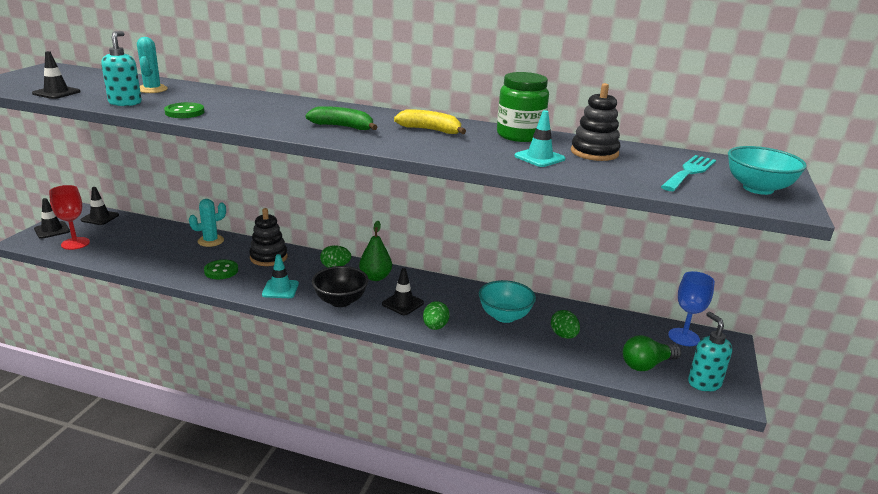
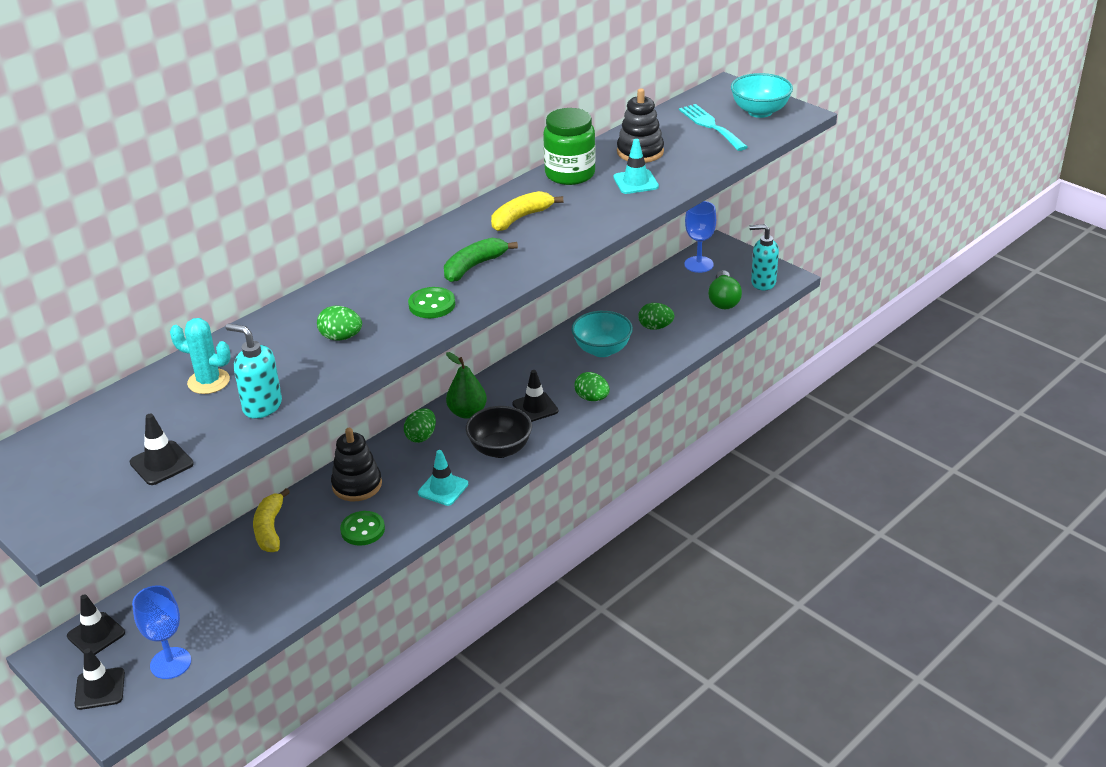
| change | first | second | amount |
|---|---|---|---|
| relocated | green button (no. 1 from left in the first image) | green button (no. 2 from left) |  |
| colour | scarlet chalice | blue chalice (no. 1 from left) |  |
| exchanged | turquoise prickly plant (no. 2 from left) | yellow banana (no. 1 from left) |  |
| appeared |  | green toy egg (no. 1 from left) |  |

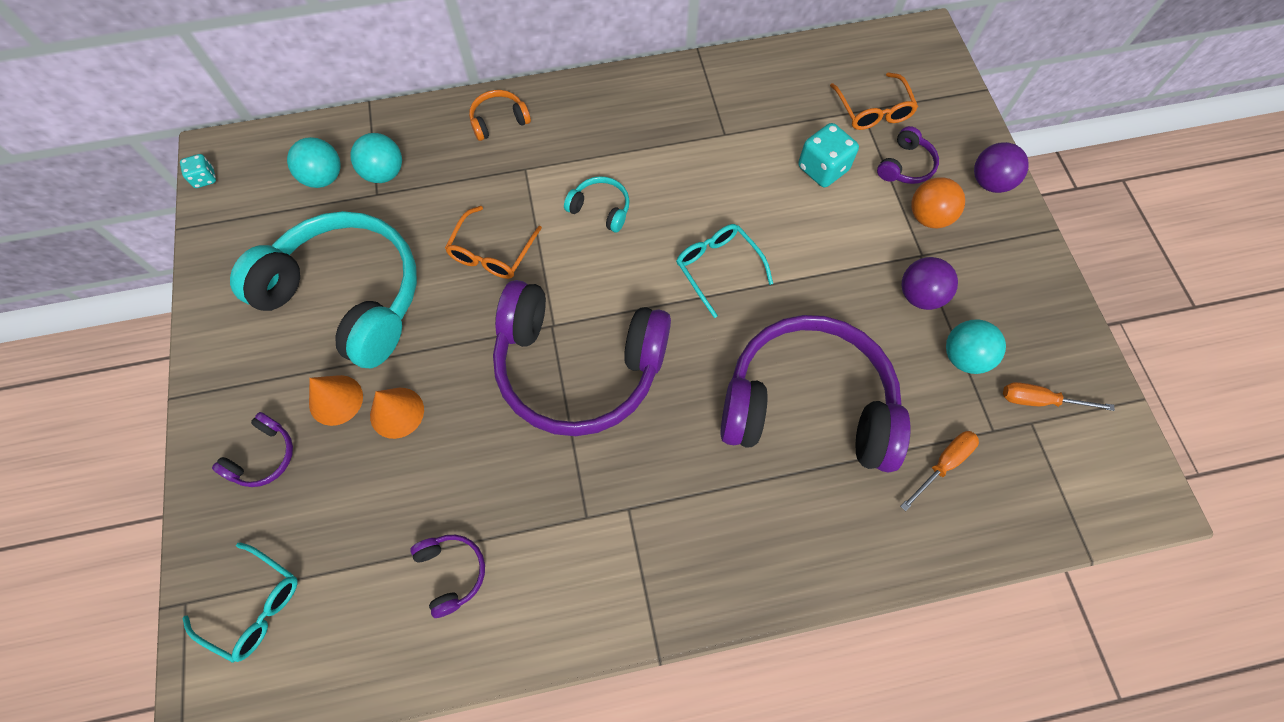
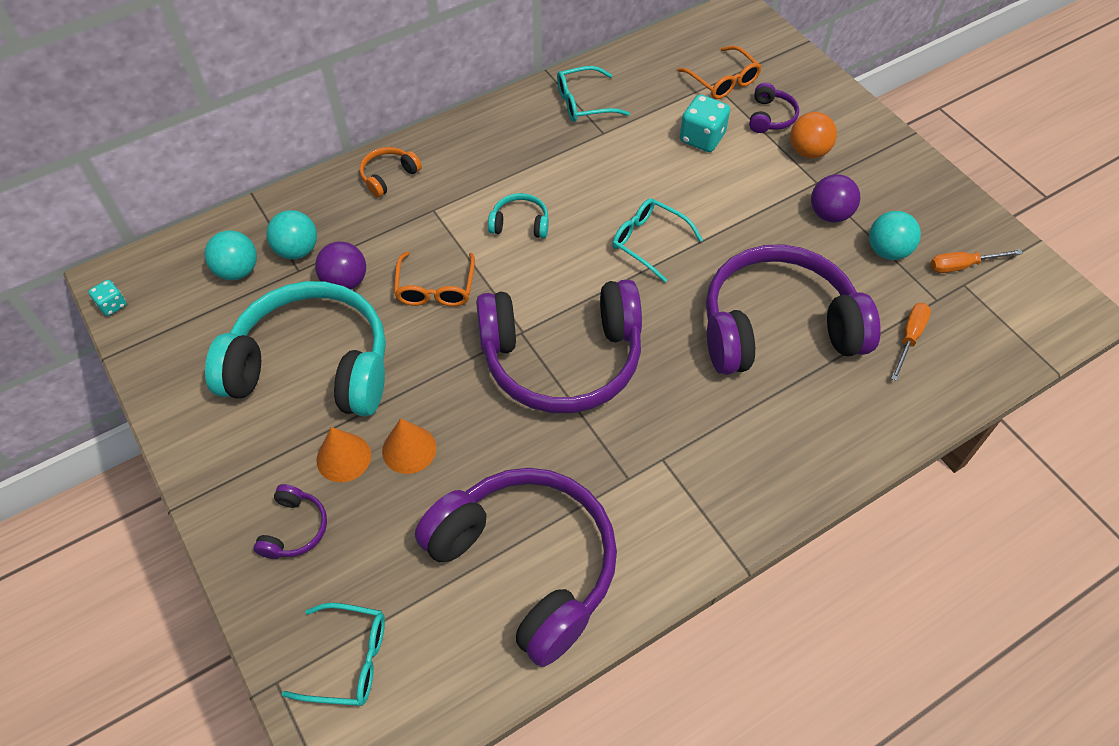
| change | first | second | amount |
|---|---|---|---|
| relocated | violet ball (no. 2 from left in the first image) | violet ball (no. 1 from left) |  |
| size | violet headset (no. 2 from left) |  | x2.49 |
| appeared |  | turquoise spectacles (no. 2 from left) |  |

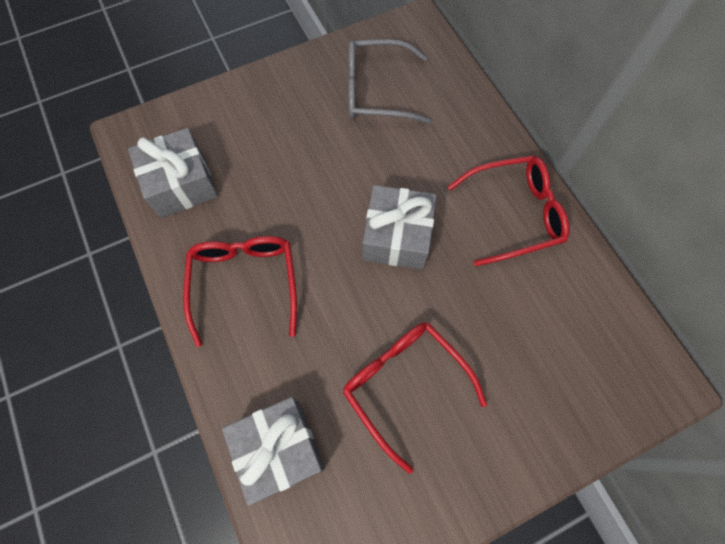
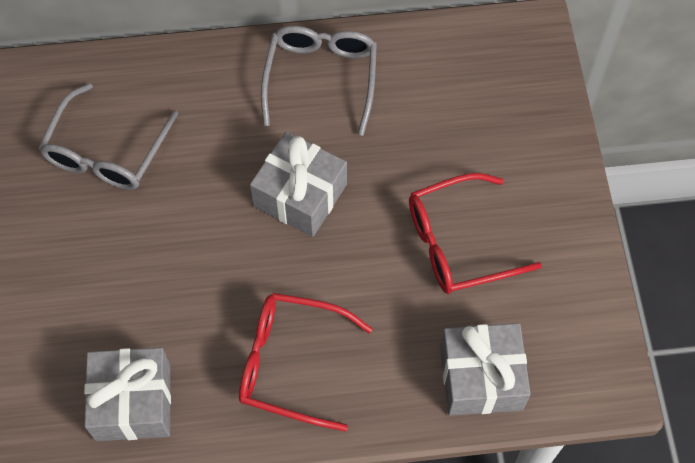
| change | first | second | amount |
|---|---|---|---|
| colour | scarlet spectacles (no. 3 from left) | gray spectacles (no. 2 from left) |  |

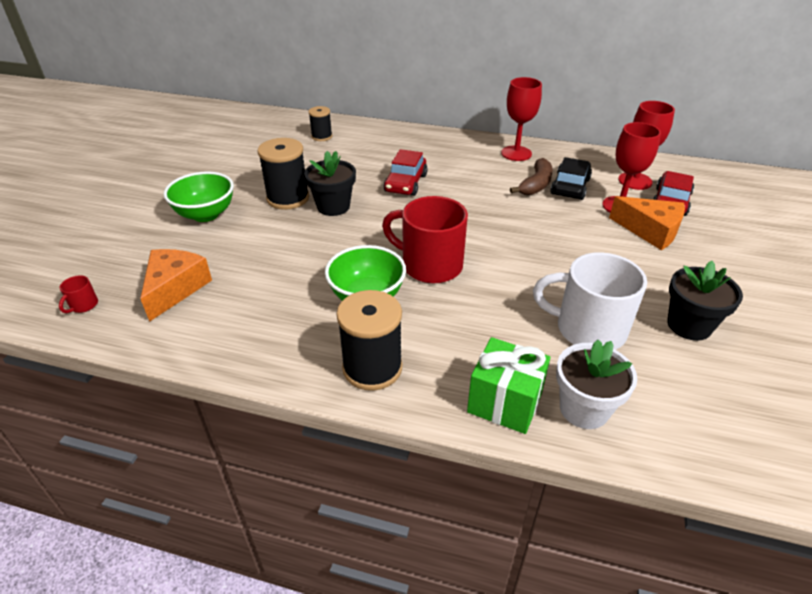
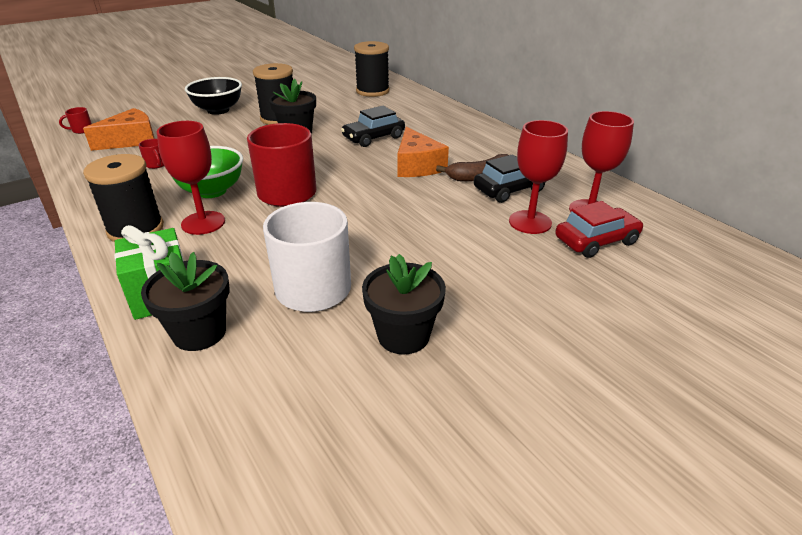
| change | first | second | amount |
|---|---|---|---|
| relocated | scarlet chalice (no. 1 from left) |  |  |
| size | jet-black reel of thread (no. 2 from left in the first image) | jet-black reel of thread (no. 3 from left) | x1.72 |
| colour | scarlet toy car (no. 1 from left) | jet-black toy car (no. 1 from left) |  |
| colour | green deep dish (no. 1 from left) | jet-black deep dish |  |
| relocated | orange piece of cheese (no. 2 from left) |  |  |
| colour | pure white flower pot | jet-black flower pot (no. 1 from left) |  |
| appeared |  | scarlet mug (no. 2 from left) |  |

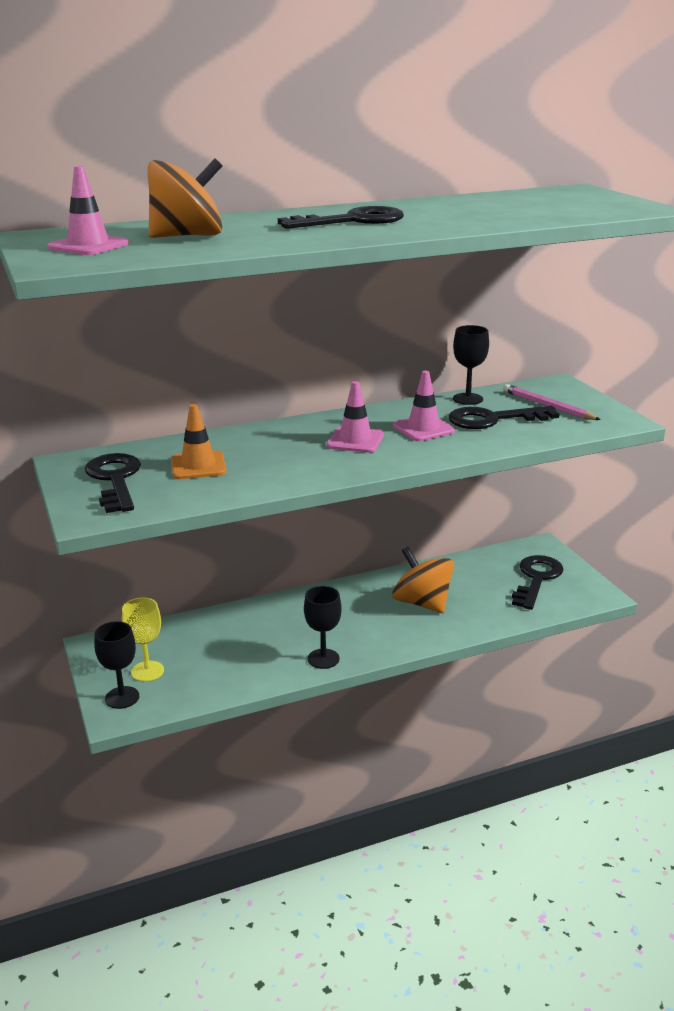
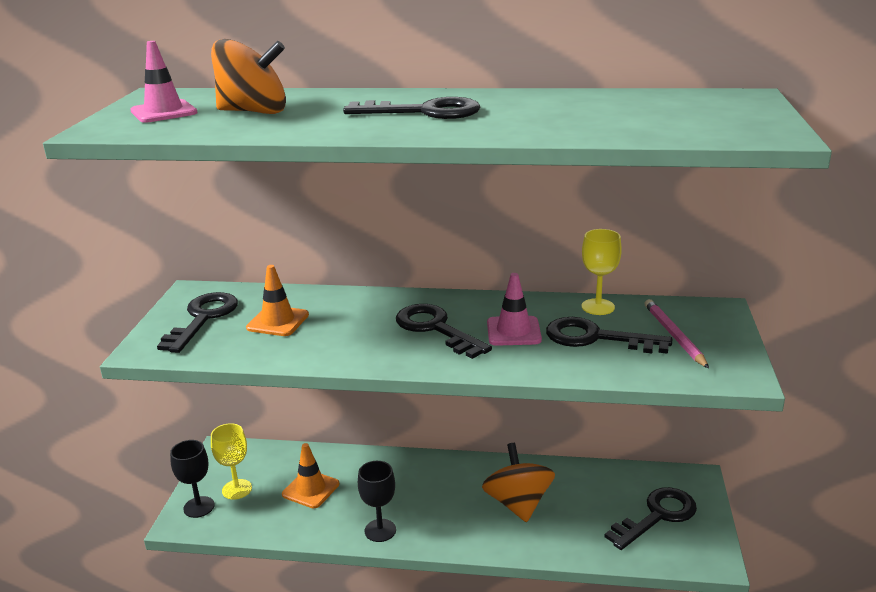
| change | first | second | amount |
|---|---|---|---|
| colour | jet-black chalice (no. 3 from left) | yellow chalice (no. 2 from left) |  |
| exchanged | rose-pink road cone (no. 2 from left) | jet-black key (no. 3 from left) |  |
| appeared |  | orange road cone (no. 2 from left) |  |

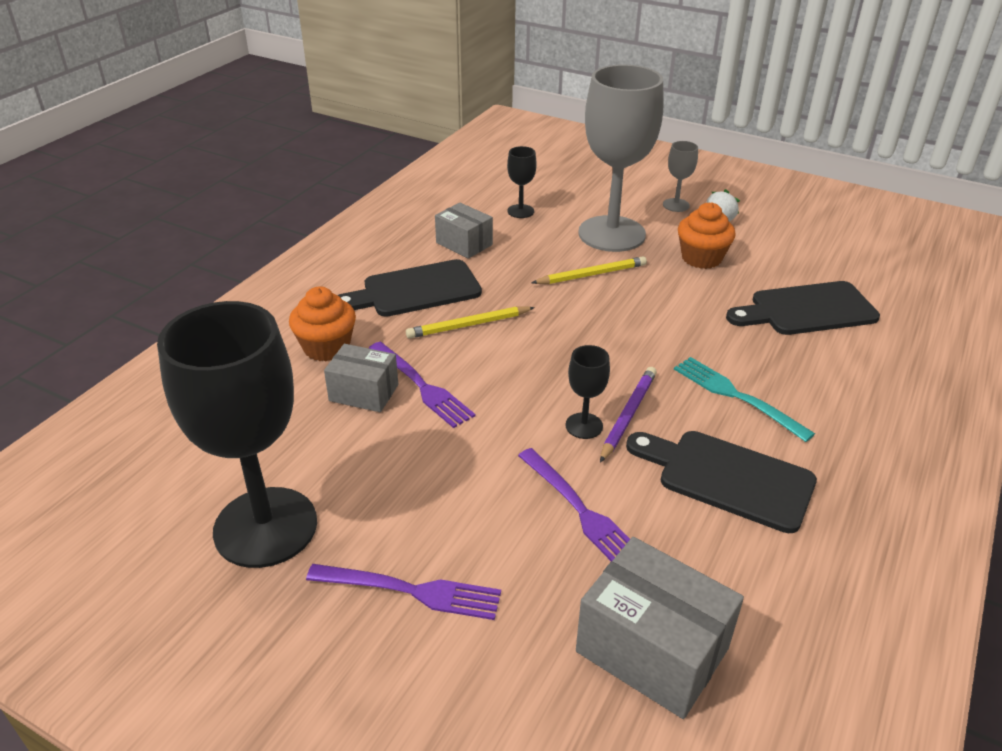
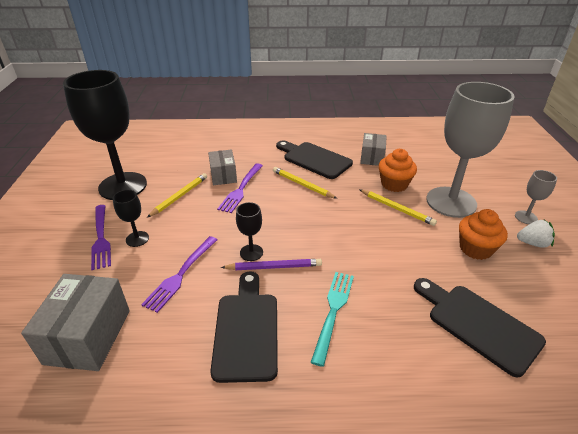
| change | first | second | amount |
|---|---|---|---|
| relocated | jet-black chalice (no. 2 from left) |  |  |
| relocated | orange muffin (no. 1 from left) |  |  |
| appeared |  | yellow pencil (no. 1 from left) |  |

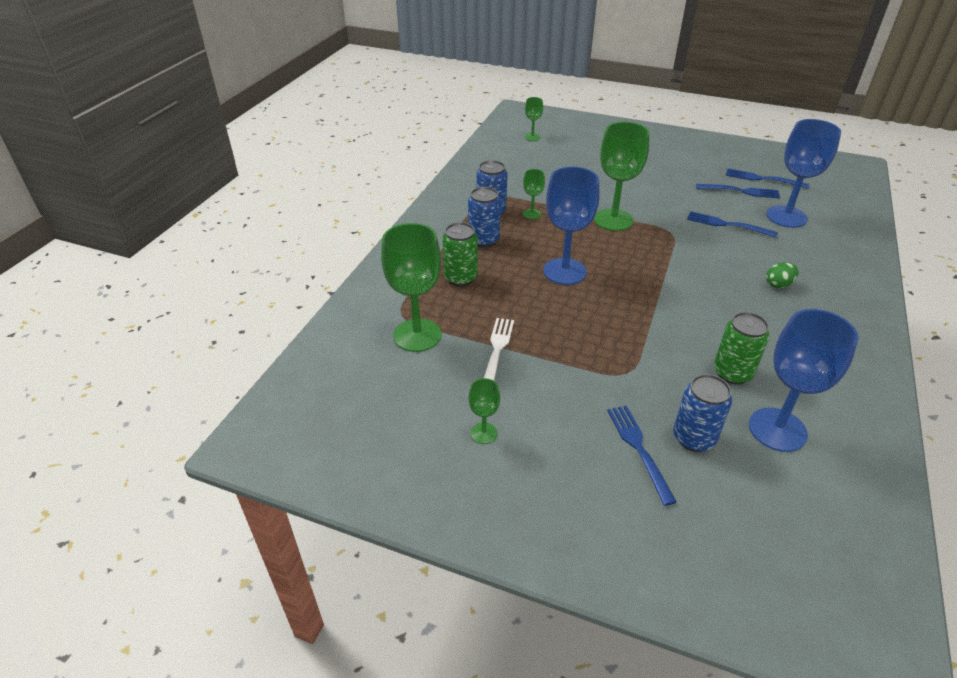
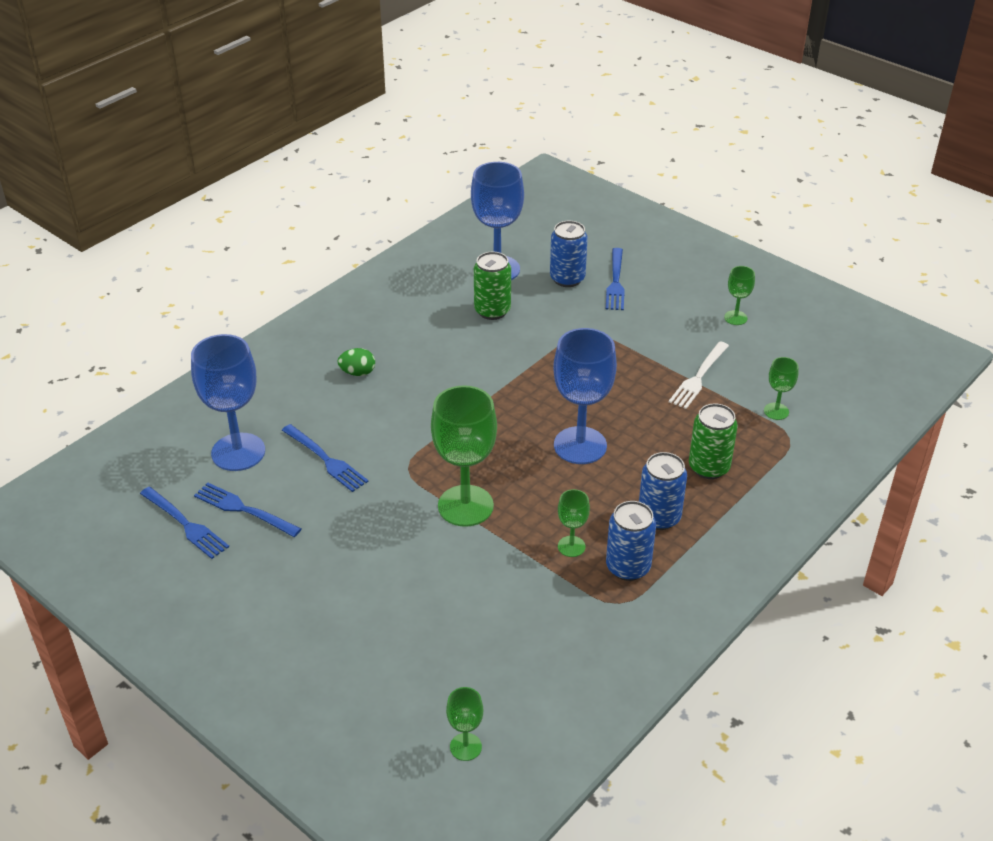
| change | first | second | amount |
|---|---|---|---|
| size | green chalice (no. 1 from left in the first image) | green chalice (no. 5 from left) | x0.48 |

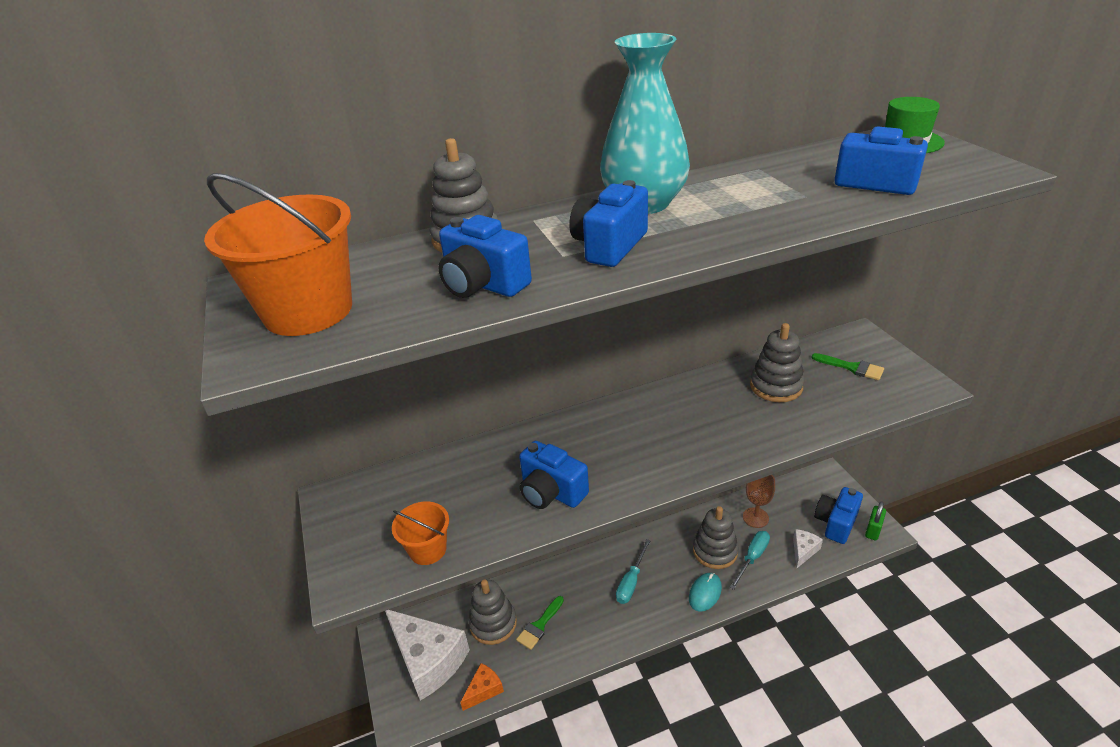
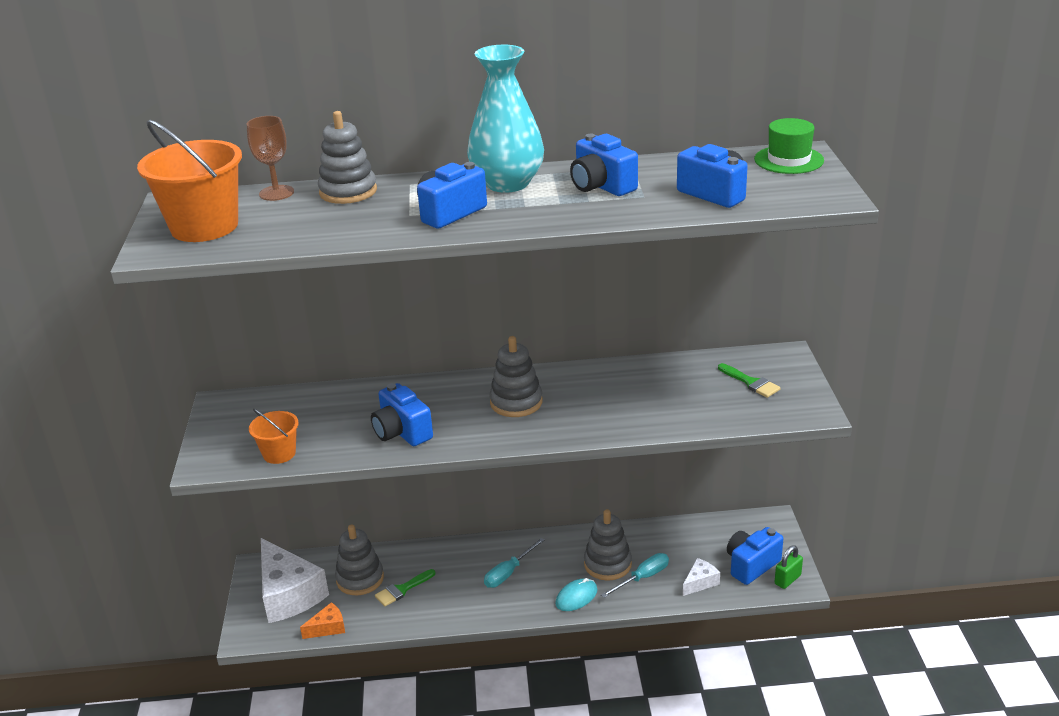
| change | first | second | amount |
|---|---|---|---|
| relocated | blue photo camera (no. 1 from left in the first image) | blue photo camera (no. 3 from left) |  |
| relocated | gray stacking rings (no. 4 from left in the first image) | gray stacking rings (no. 3 from left) |  |
| relocated | brown chalice |  |  |

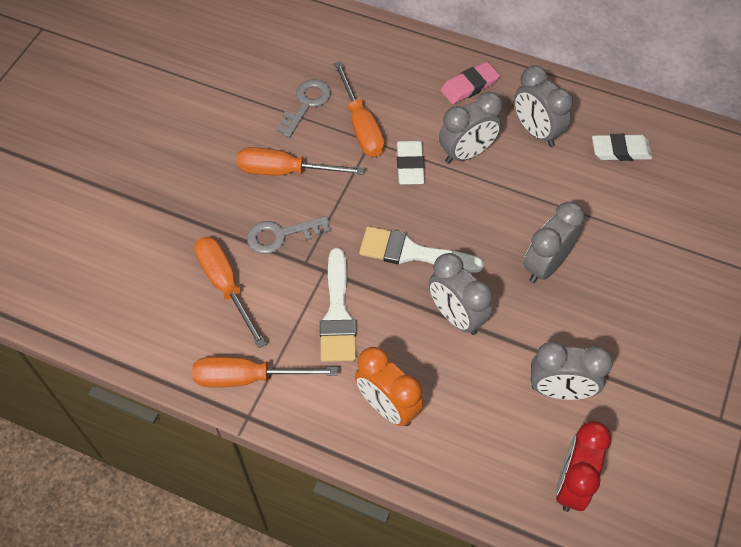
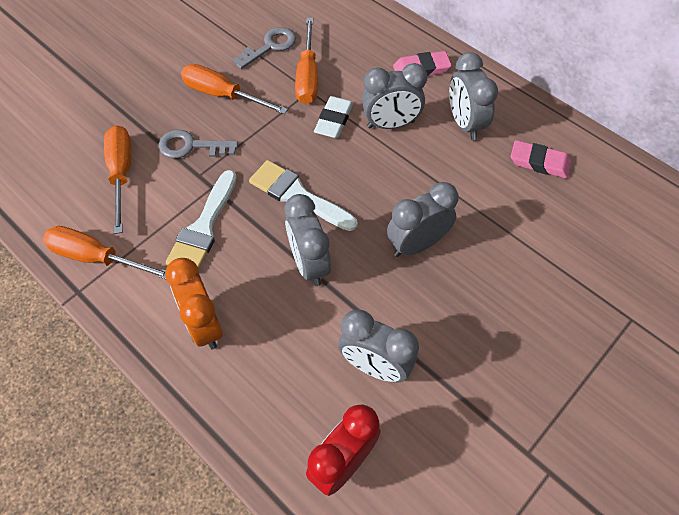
| change | first | second | amount |
|---|---|---|---|
| colour | pure white gum eraser (no. 2 from left) | rose-pink gum eraser (no. 2 from left) |  |

